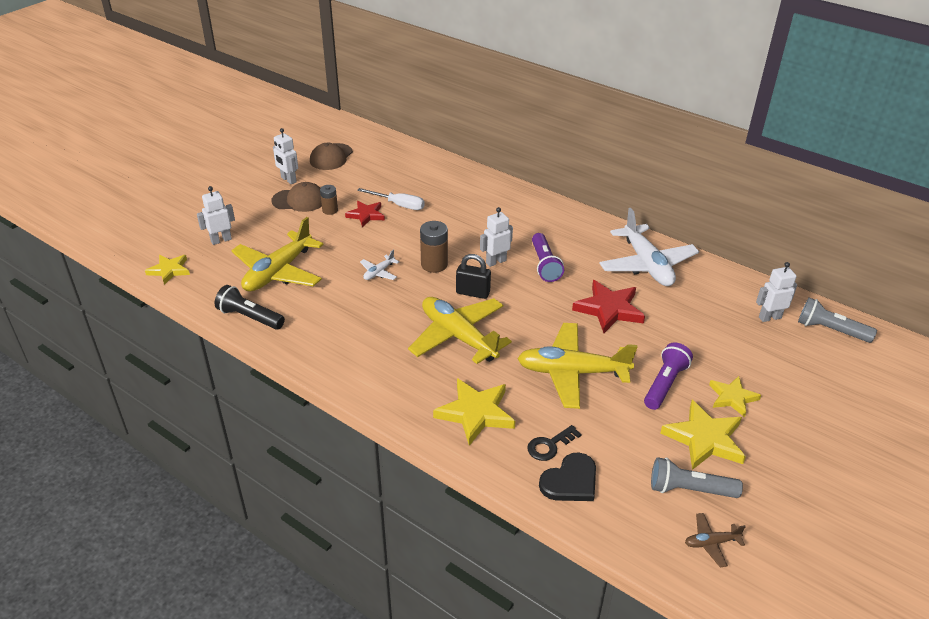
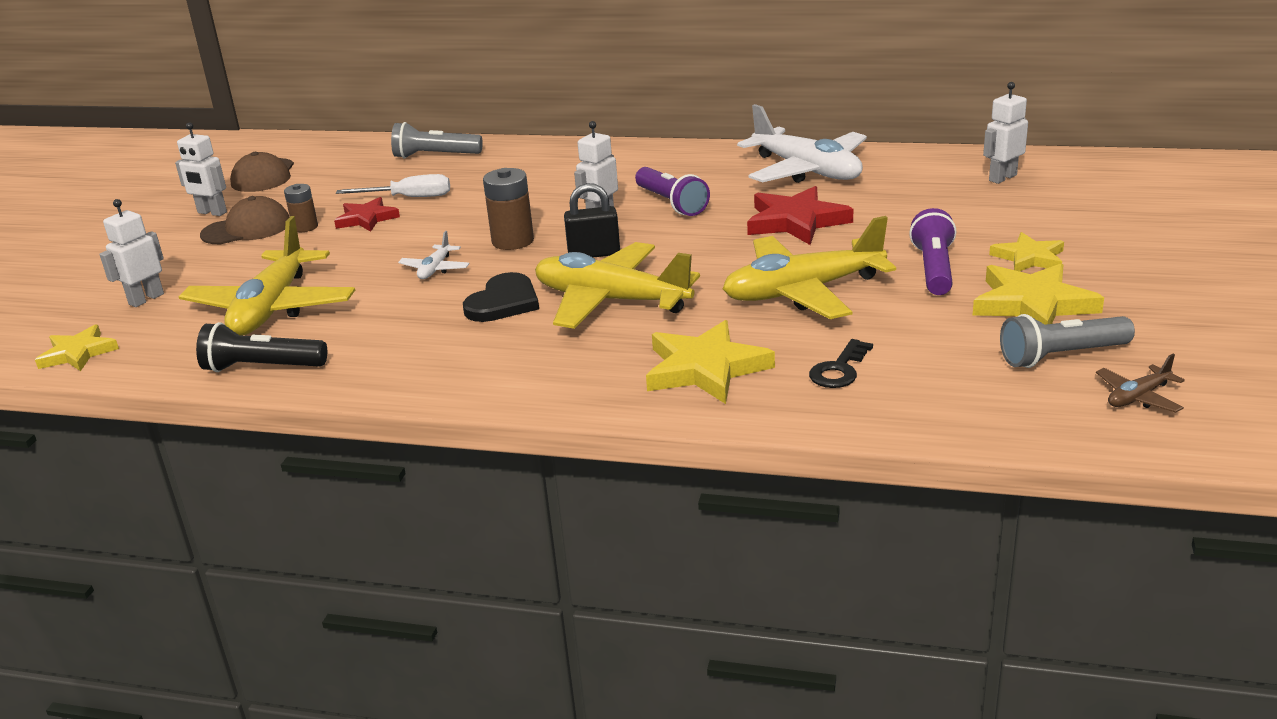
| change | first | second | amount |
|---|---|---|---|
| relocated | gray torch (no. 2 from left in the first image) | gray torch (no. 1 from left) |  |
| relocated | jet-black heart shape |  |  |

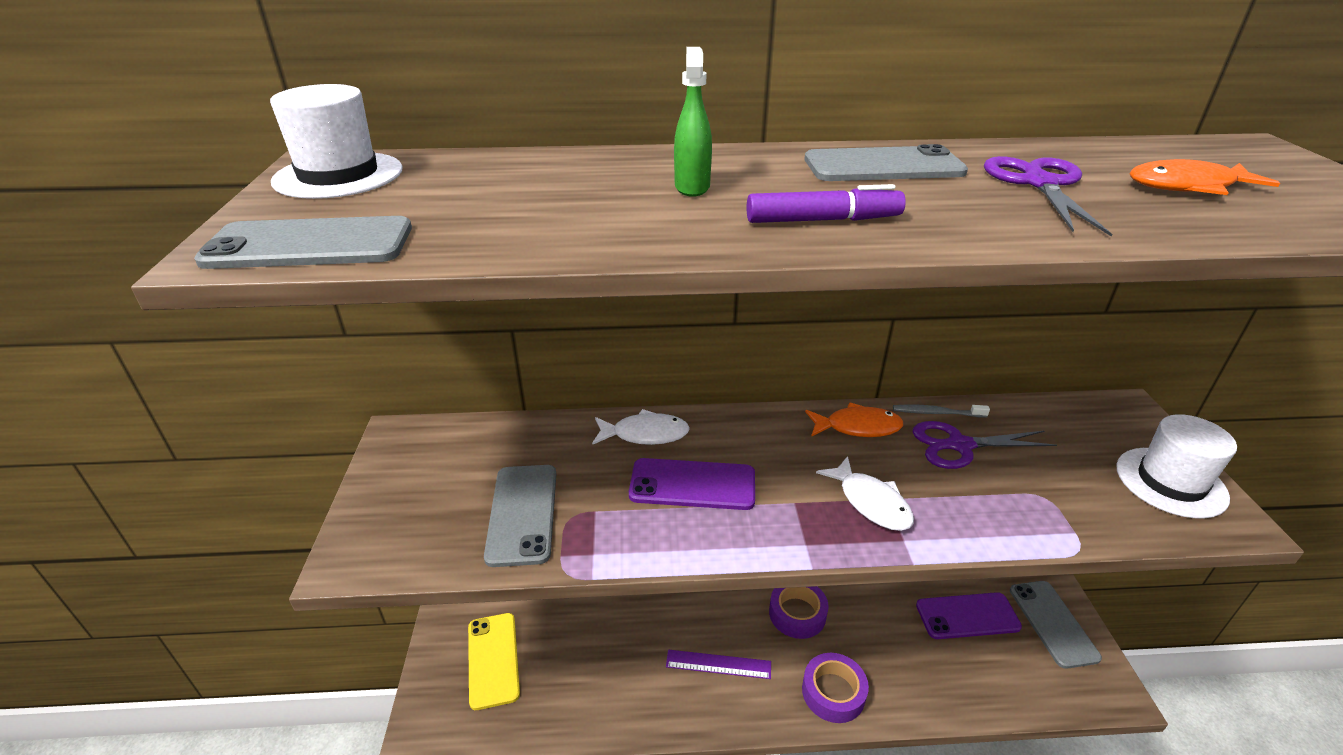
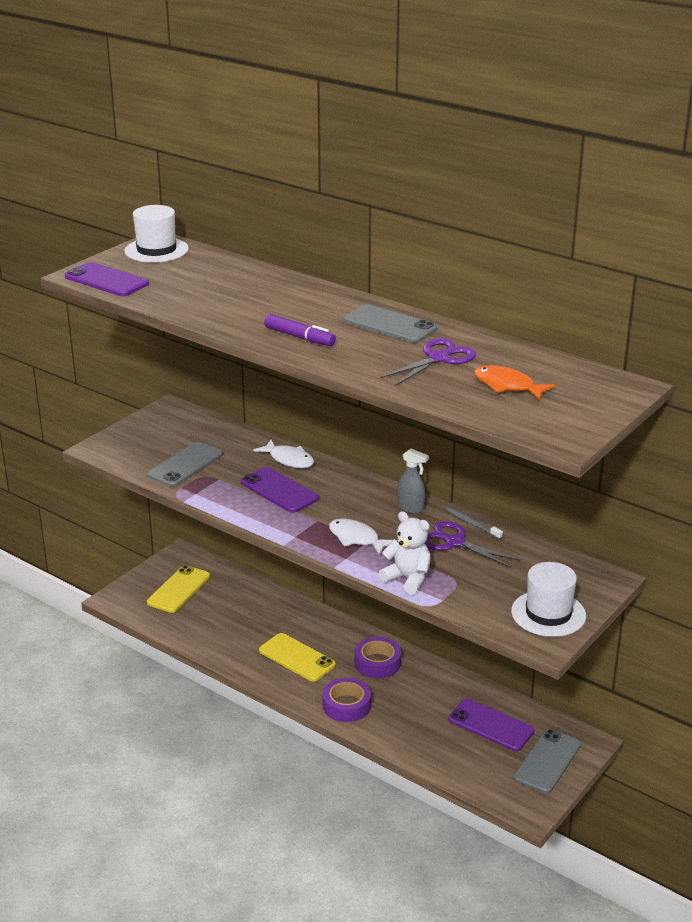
| change | first | second | amount |
|---|---|---|---|
| missing | green sprayer |  |  |
| colour | gray smartphone (no. 1 from left) | violet smartphone (no. 1 from left) |  |
| exchanged | orange toy fish (no. 1 from left) | gray sprayer |  |
| spun | pure white toy fish (no. 2 from left) |  | 120 degrees clockwise |
| exchanged | violet straightedge | yellow smartphone (no. 2 from left) |  |
| appeared |  | pure white stuffed bear |  |

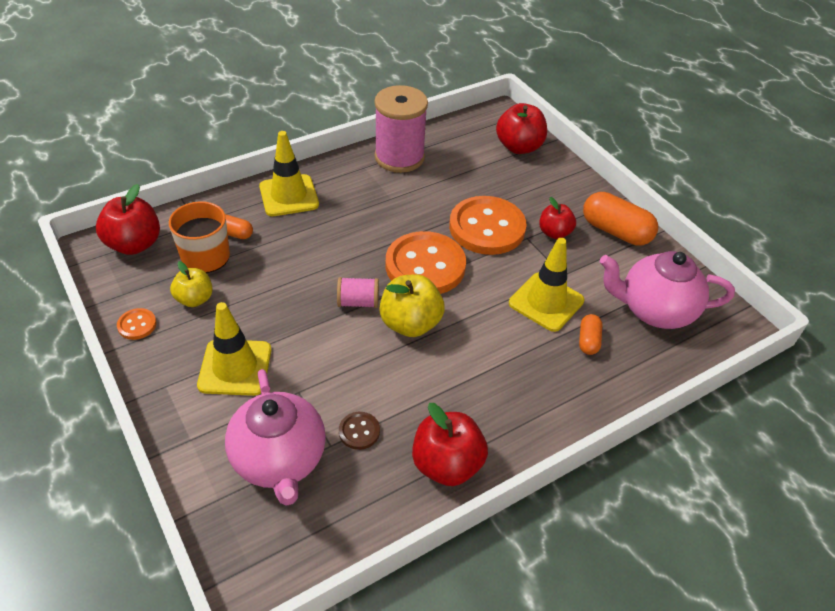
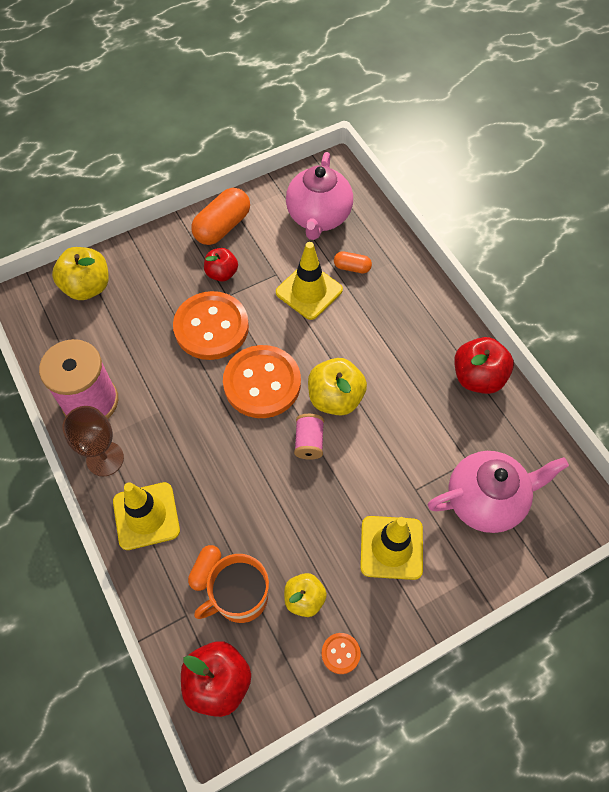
| change | first | second | amount |
|---|---|---|---|
| colour | scarlet toy apple (no. 3 from left) | yellow toy apple (no. 1 from left) |  |
| missing | brown button |  |  |
| appeared |  | brown chalice |  |

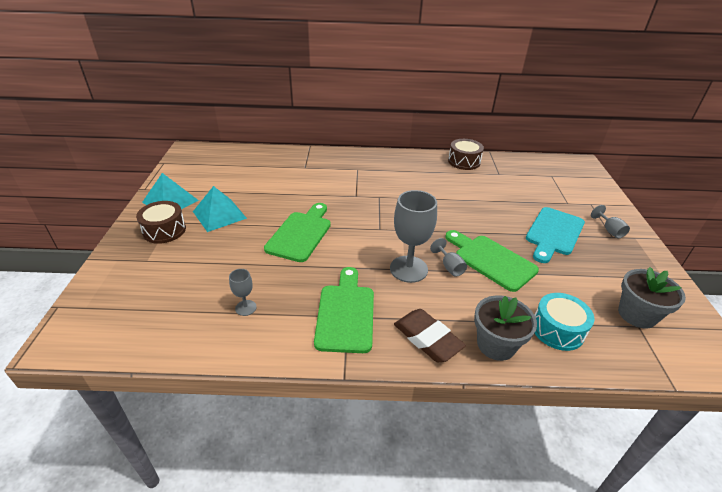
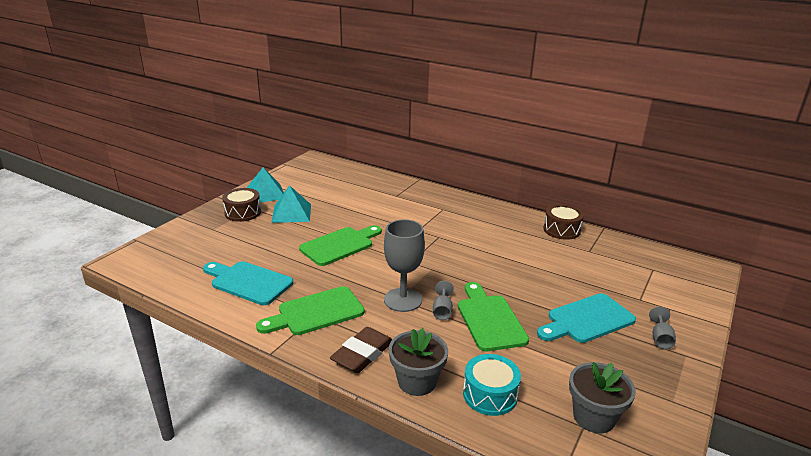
| change | first | second | amount |
|---|---|---|---|
| spun | green bread board (no. 2 from left in the first image) | green bread board (no. 1 from left) | 150 degrees counterclockwise |
| exchanged | gray chalice (no. 1 from left) | turquoise bread board (no. 1 from left) |  |
| spun | brown gum eraser |  | 45 degrees clockwise |

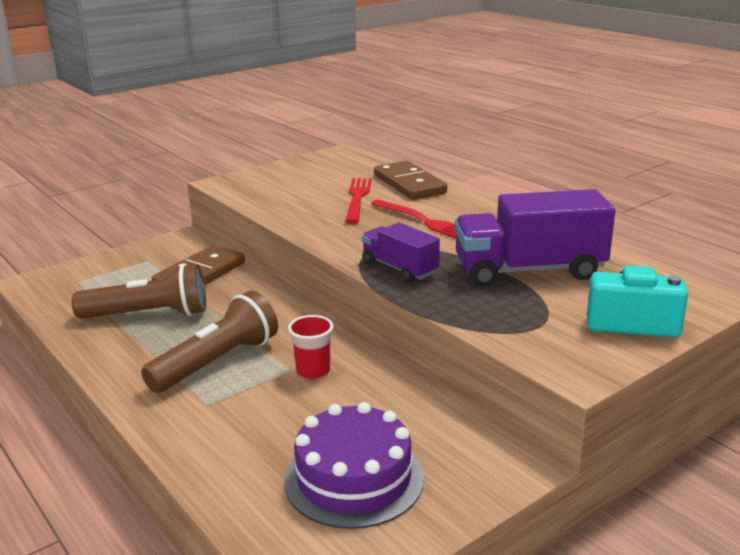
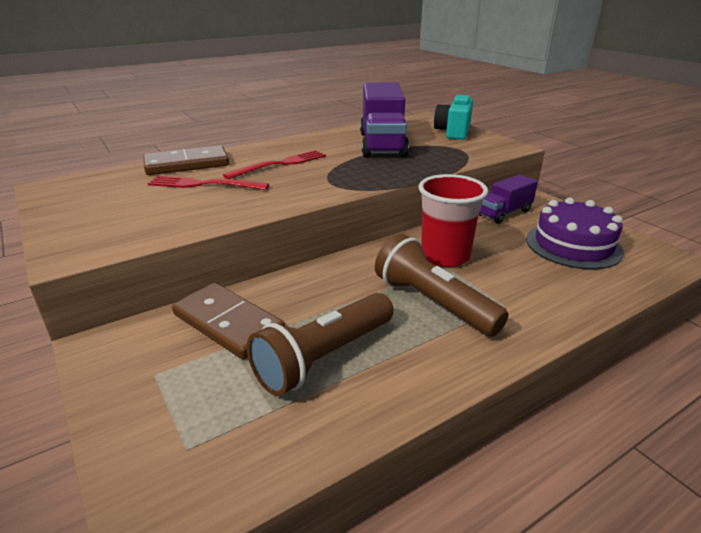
| change | first | second | amount |
|---|---|---|---|
| relocated | violet toy truck (no. 1 from left in the first image) | violet toy truck (no. 2 from left) |  |
| spun | brown torch (no. 1 from left) |  | 135 degrees counterclockwise |
| size | scarlet cup |  | x1.75 |

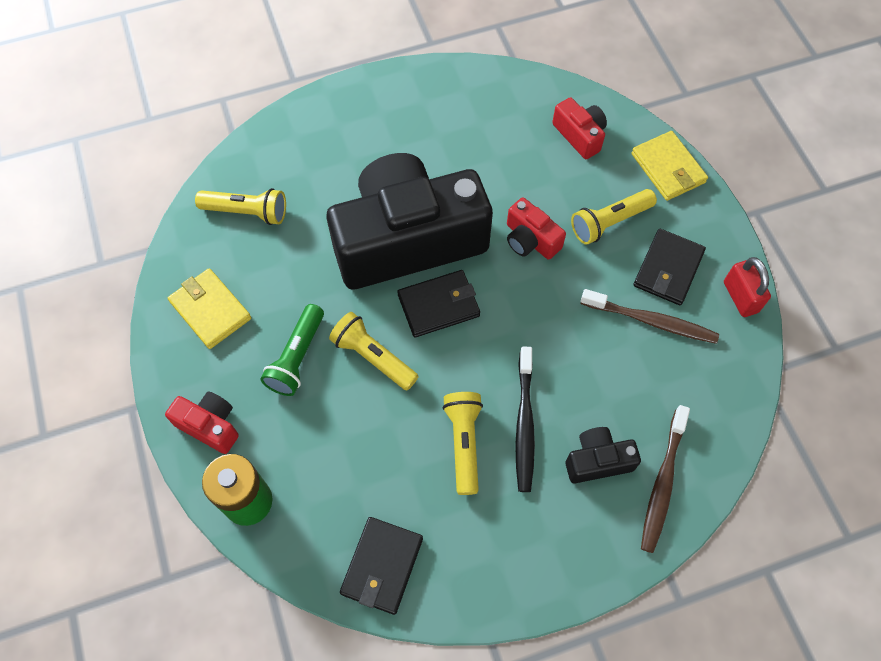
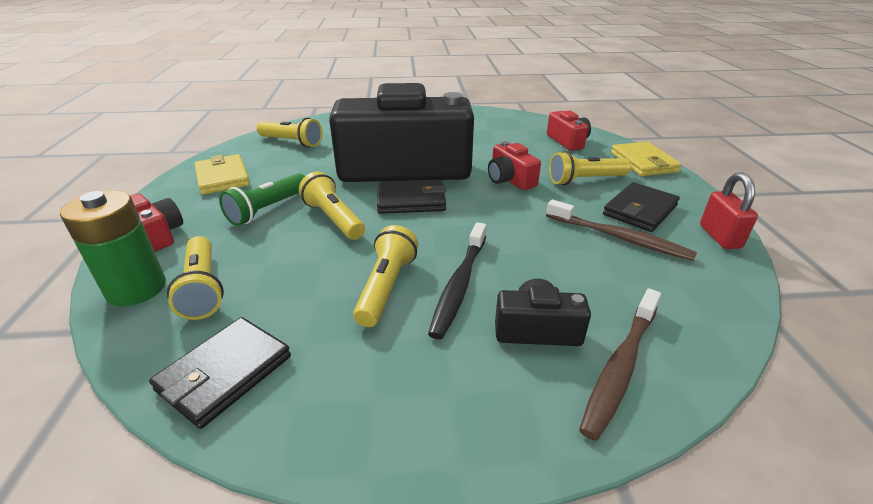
| change | first | second | amount |
|---|---|---|---|
| appeared |  | yellow torch (no. 1 from left) |  |

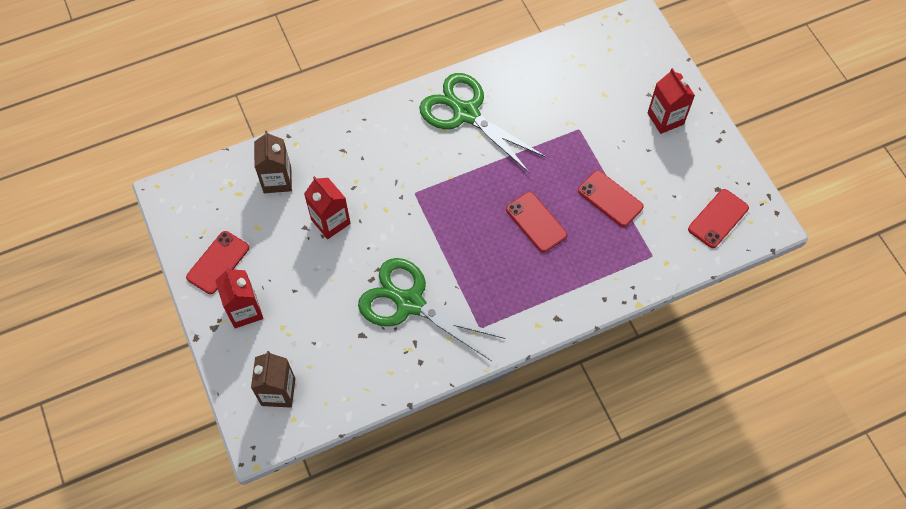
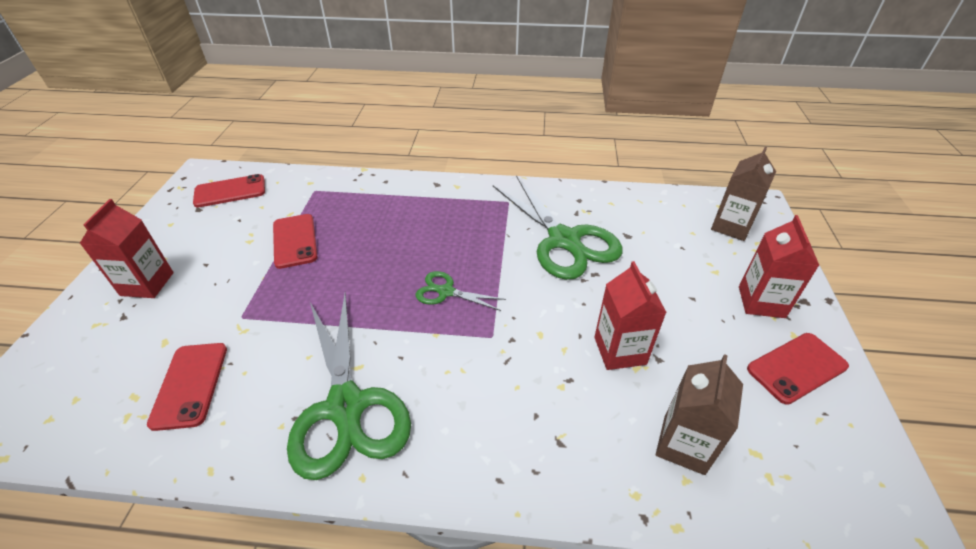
| change | first | second | amount |
|---|---|---|---|
| relocated | scarlet smartphone (no. 2 from left in the first image) | scarlet smartphone (no. 1 from left) |  |
| appeared |  | green scissors (no. 2 from left) |  |

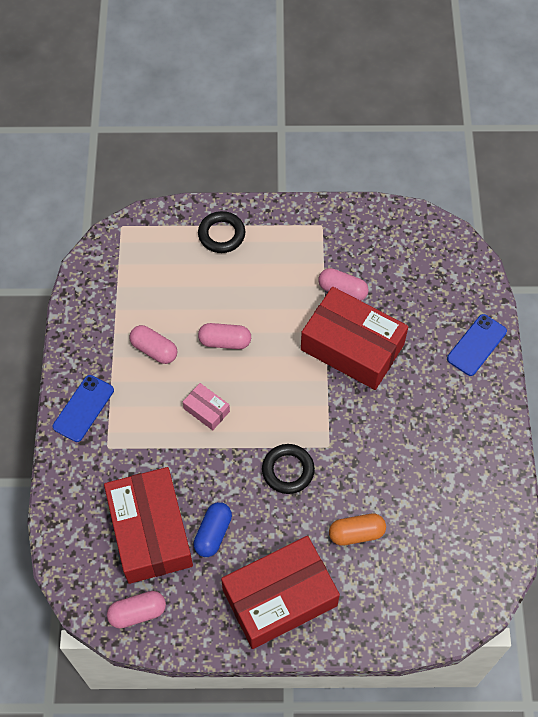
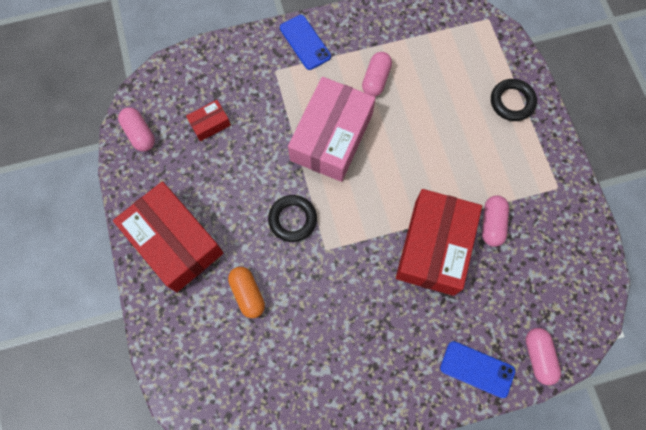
| change | first | second | amount |
|---|---|---|---|
| relocated | rose-pink pill (no. 3 from left in the first image) | rose-pink pill (no. 4 from left) |  |
| spun | blue smartphone (no. 1 from left) |  | 45 degrees clockwise |
| size | rose-pink box |  | x2.31 |
| size | scarlet box (no. 1 from left in the first image) | scarlet box (no. 2 from left) | x0.43 |
| missing | blue pill |  |  |

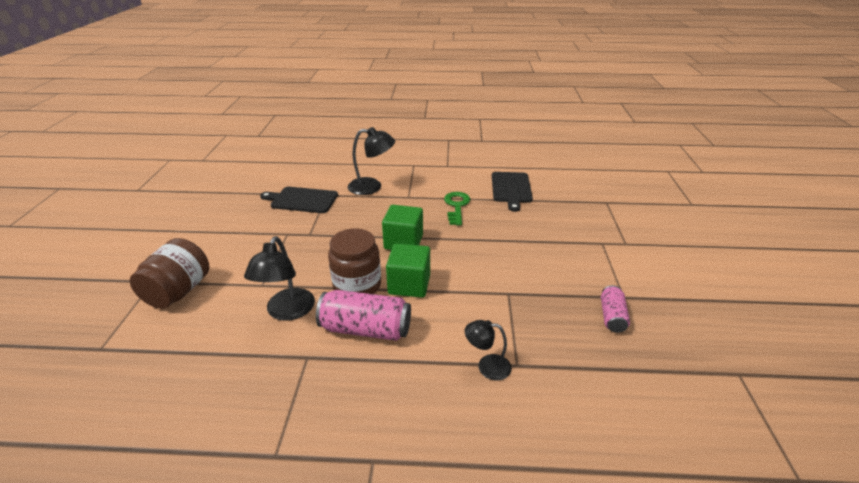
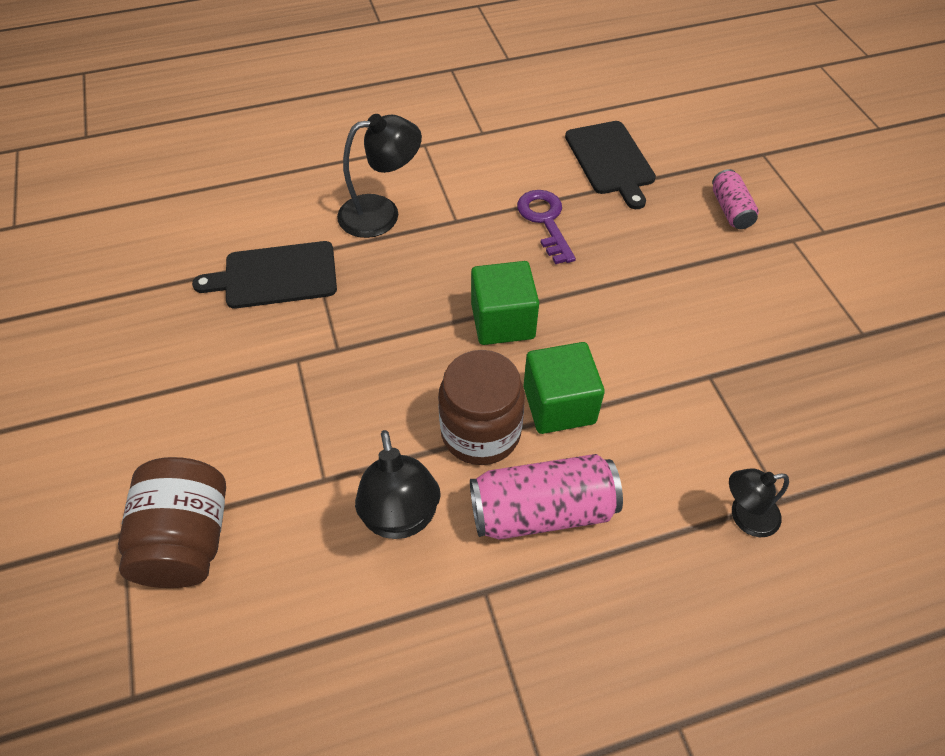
| change | first | second | amount |
|---|---|---|---|
| colour | green key | violet key |  |
| relocated | rose-pink can (no. 2 from left) |  |  |

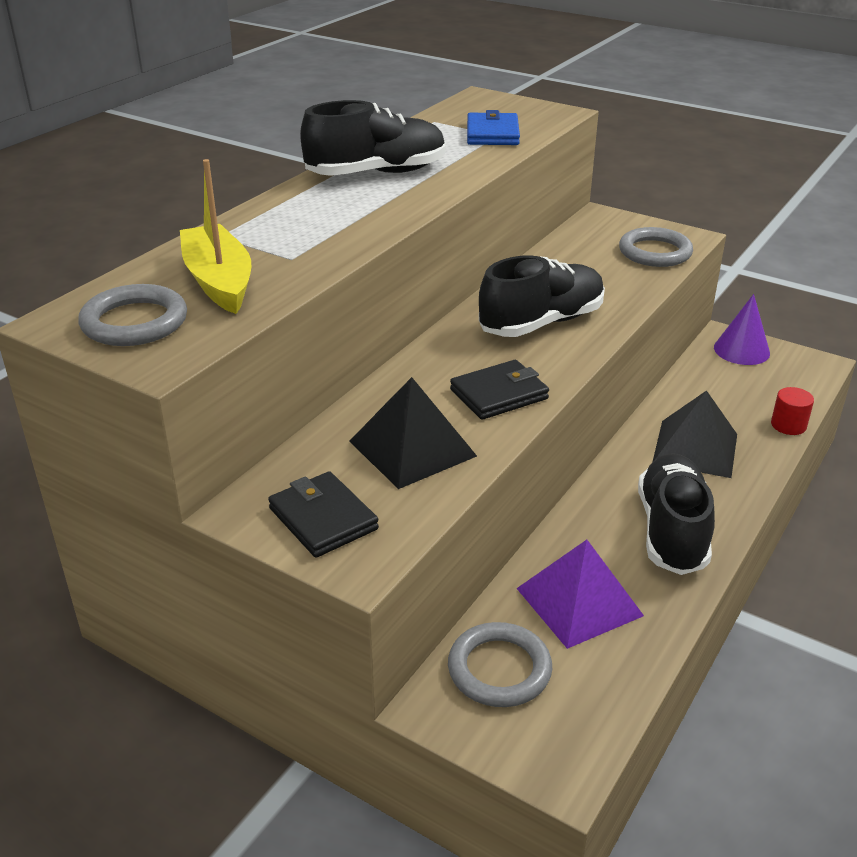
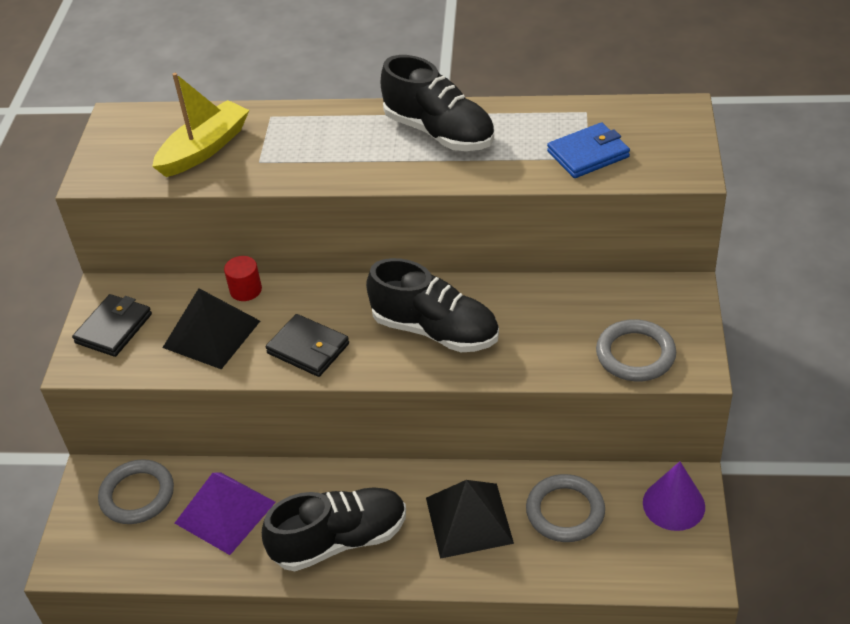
| change | first | second | amount |
|---|---|---|---|
| relocated | gray hoop (no. 1 from left in the first image) | gray hoop (no. 2 from left) |  |
| relocated | scarlet cylinder |  |  |

